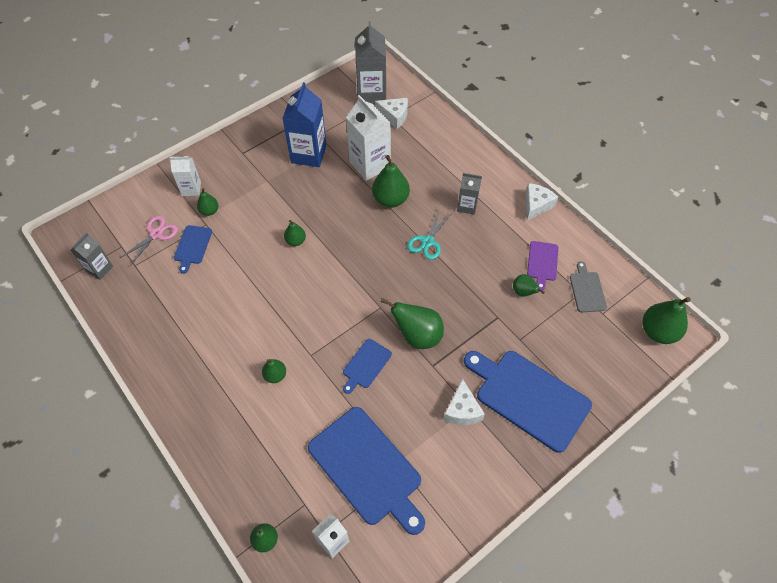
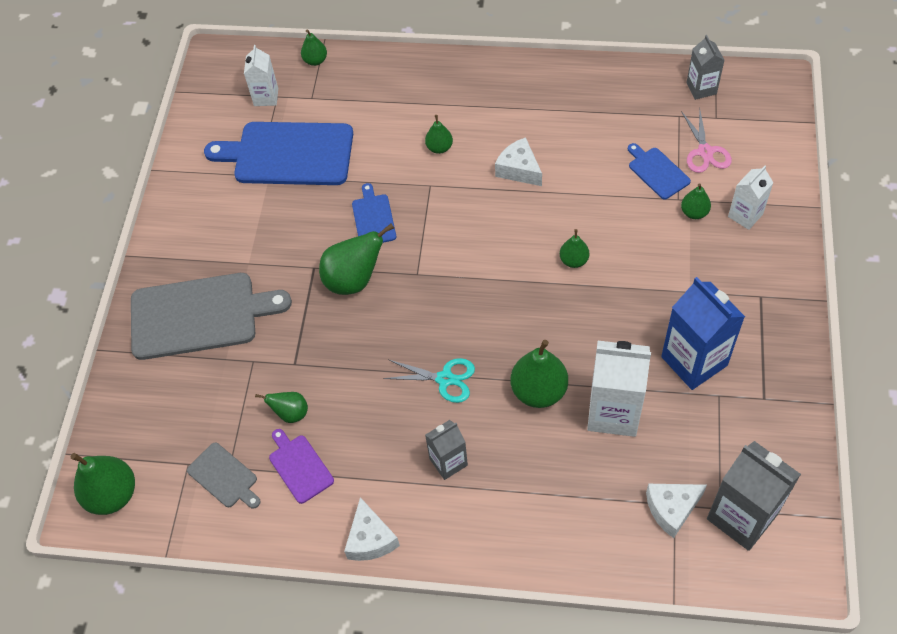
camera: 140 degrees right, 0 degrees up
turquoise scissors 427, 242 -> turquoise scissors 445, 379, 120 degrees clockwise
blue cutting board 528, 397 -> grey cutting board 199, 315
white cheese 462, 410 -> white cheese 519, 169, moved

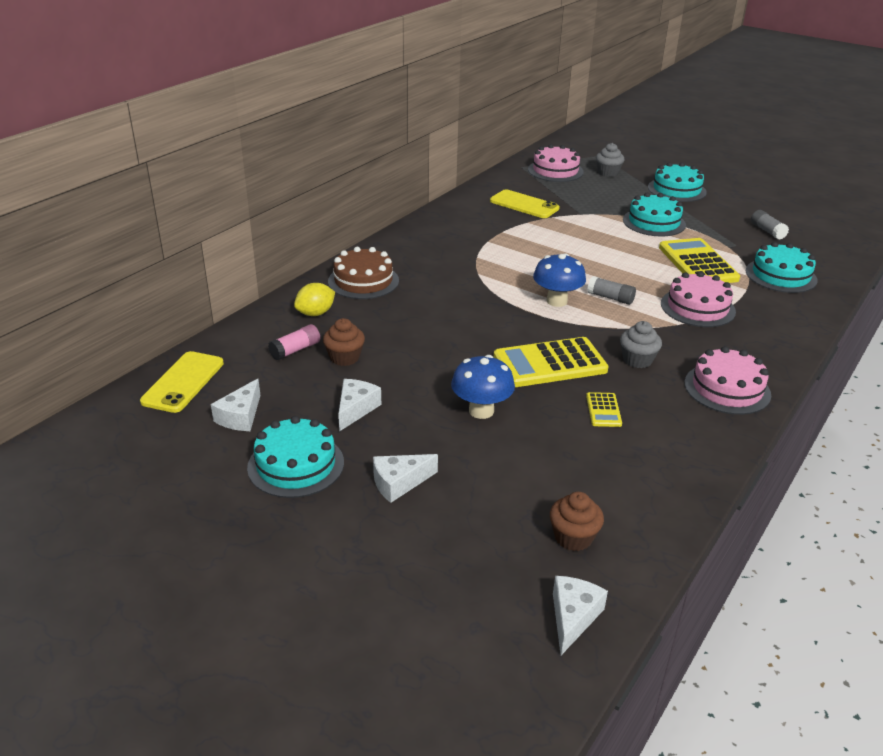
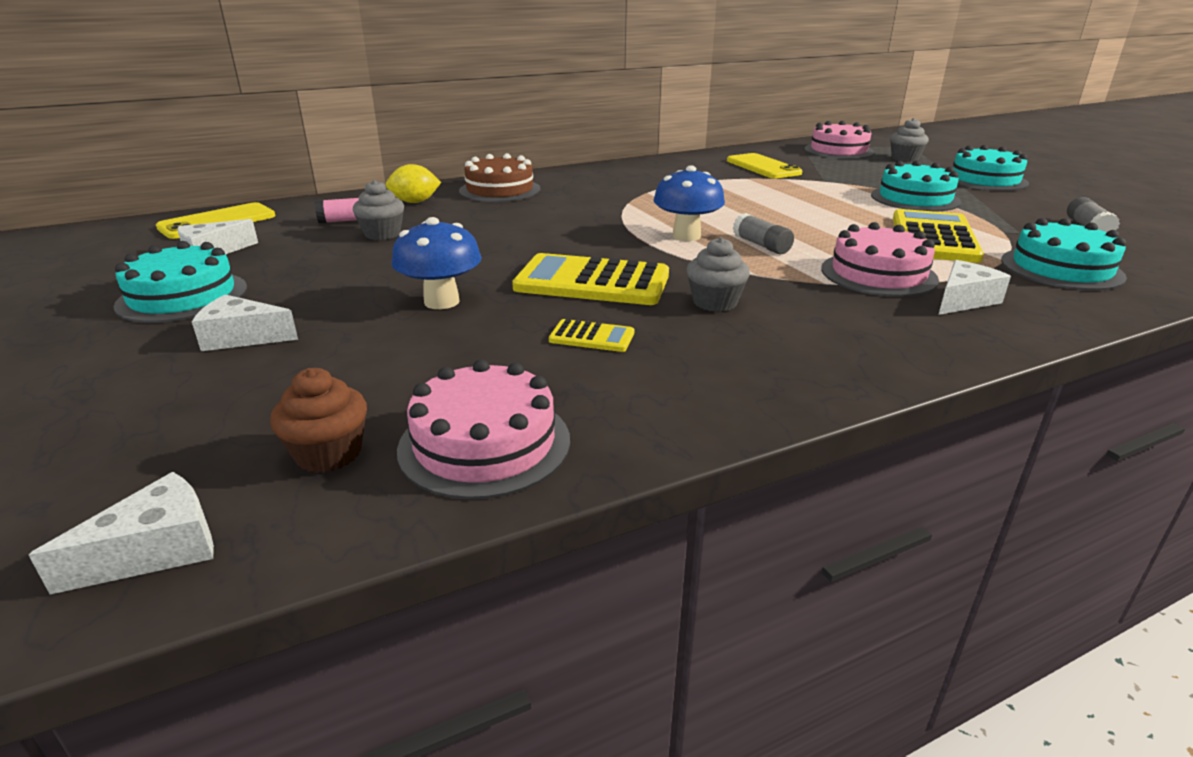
camera: 30 degrees right, 5 degrees down
brown cupcake 344, 357 -> grey cupcake 382, 234
pink cake 727, 389 -> pink cake 484, 443, moved
white cheese 355, 409 -> white cheese 963, 300, moved
yellow calculator 603, 410 -> yellow calculator 592, 337, 105 degrees counterclockwise

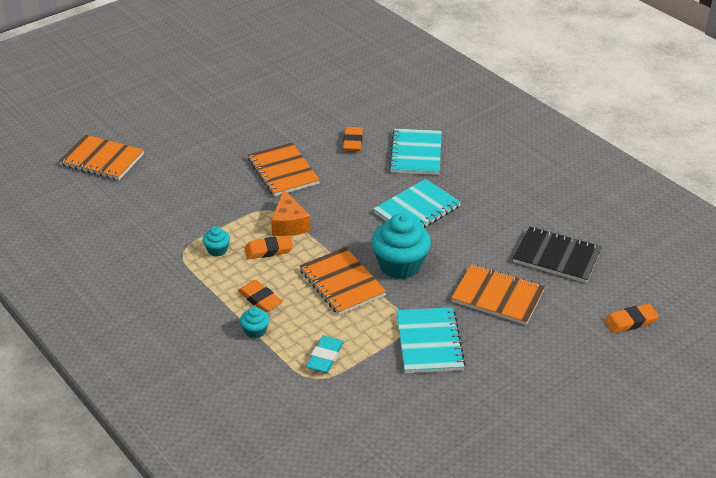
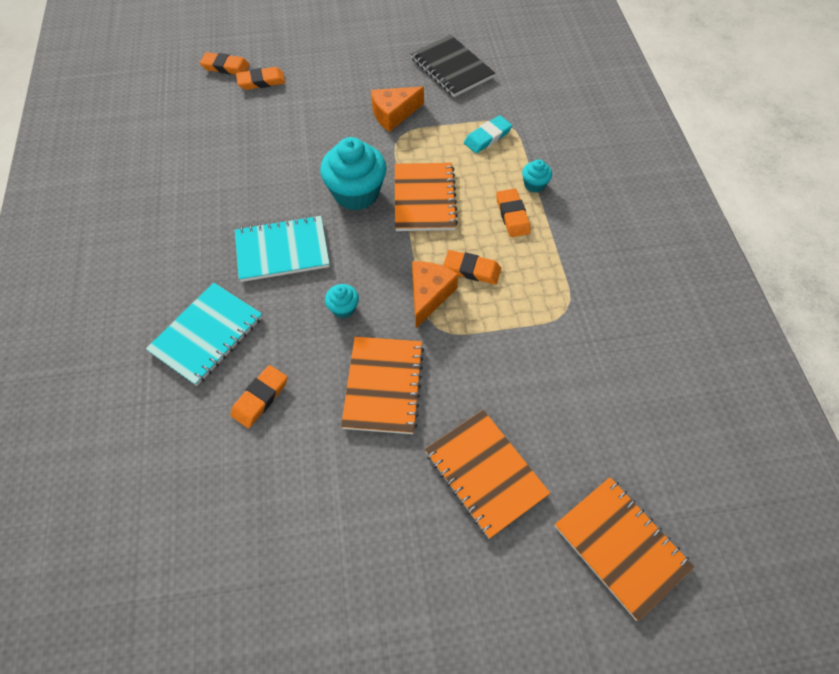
camera: 150 degrees left, 20 degrees up
turquoise cupcake 217, 250 -> turquoise cupcake 343, 308, moved
black notebook 557, 256 -> black notebook 451, 68, moved
orange notebook 498, 296 -> orange notebook 485, 473, moved
turquoise notebook 429, 342 -> orange cheese 393, 114
none -> orange eraser 261, 81

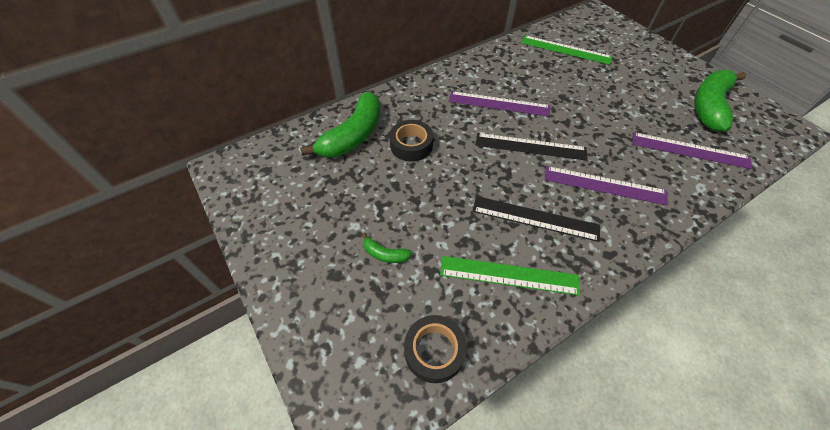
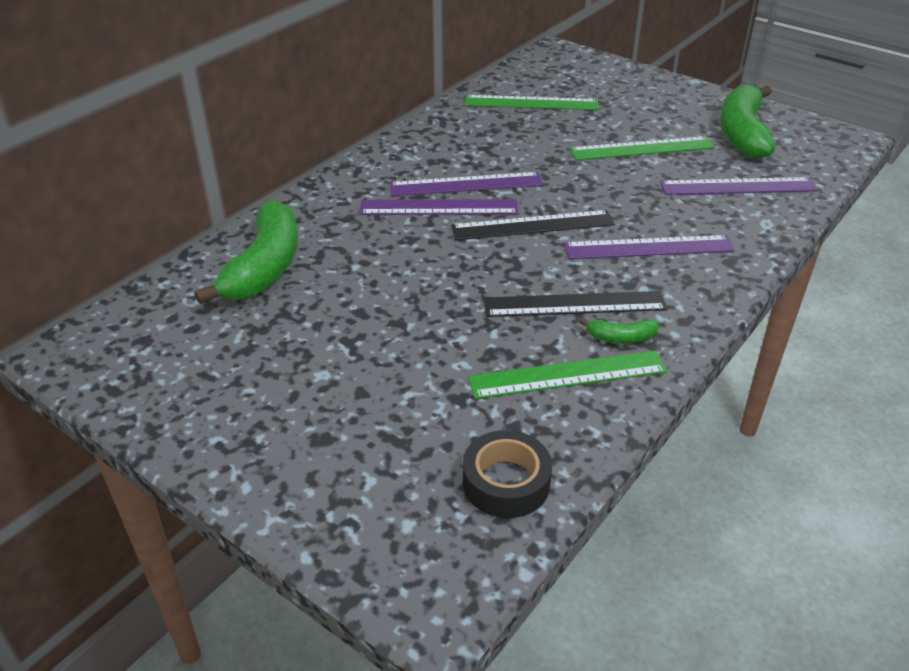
camera: 20 degrees left, 15 degrees down
black tape 411, 145 -> none
green banana 385, 254 -> green banana 621, 337, moved
none -> green ruler 642, 148
none -> purple ruler 439, 207

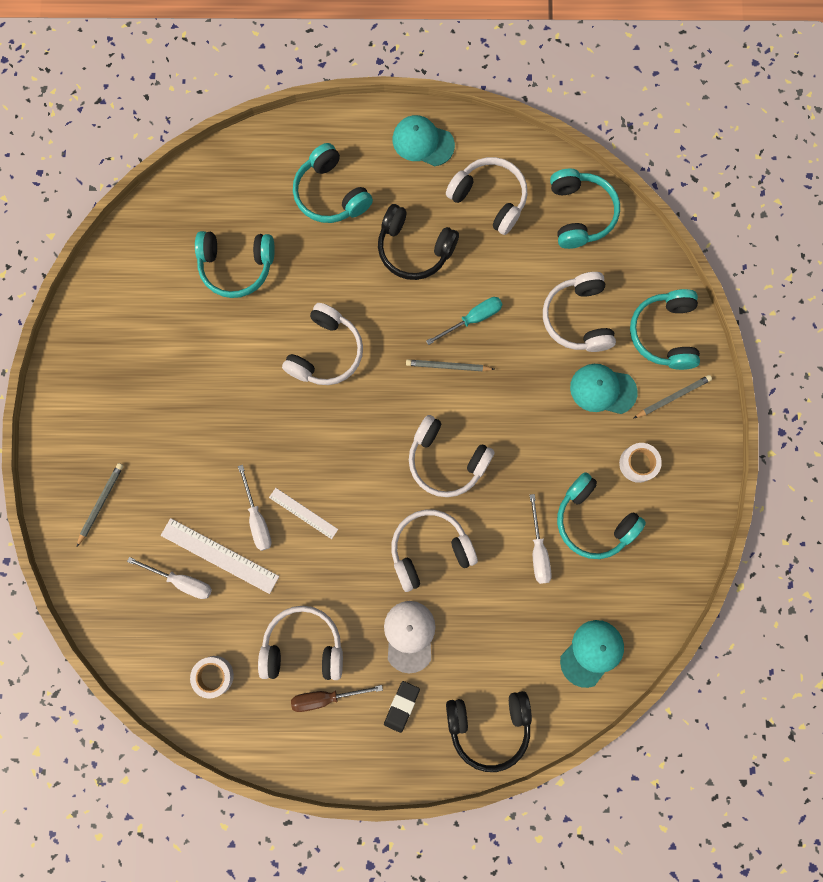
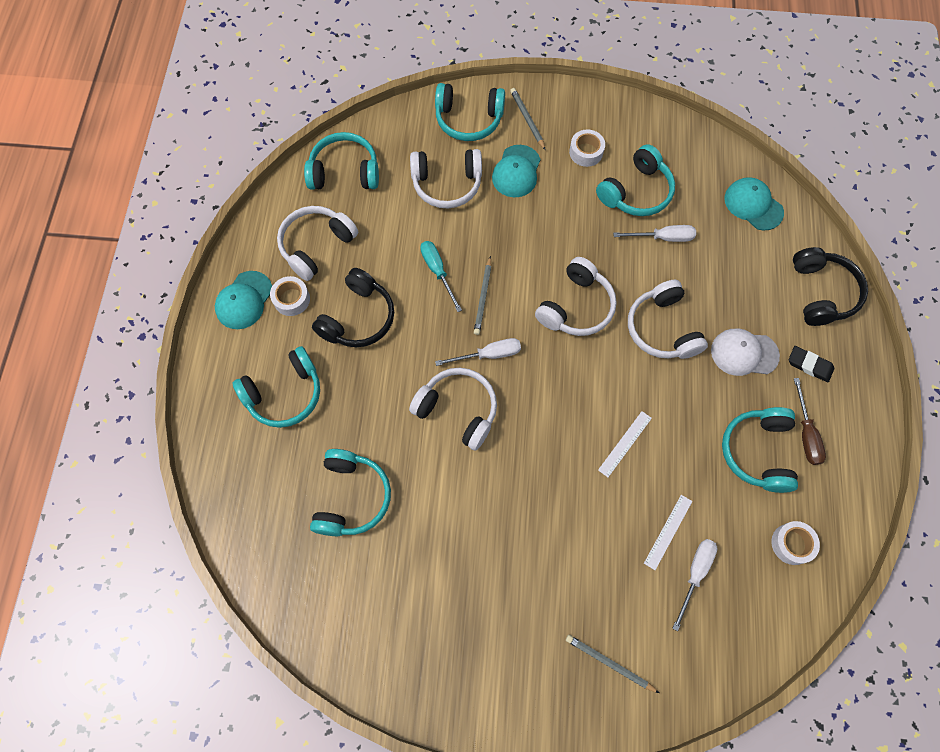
camera: 85 degrees left, 10 degrees down
white screwdriver 257, 518 -> white screwdriver 488, 355, moved
white ruler 219, 555 -> white ruler 668, 532, x0.61
white headphones 303, 646 -> turquoise headphones 757, 452
none -> white tape 291, 299

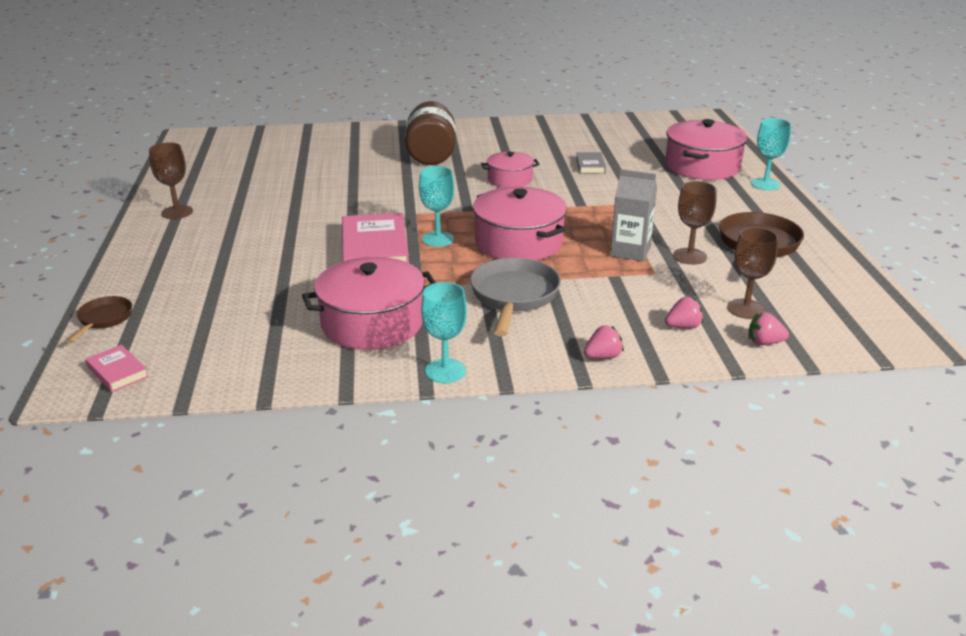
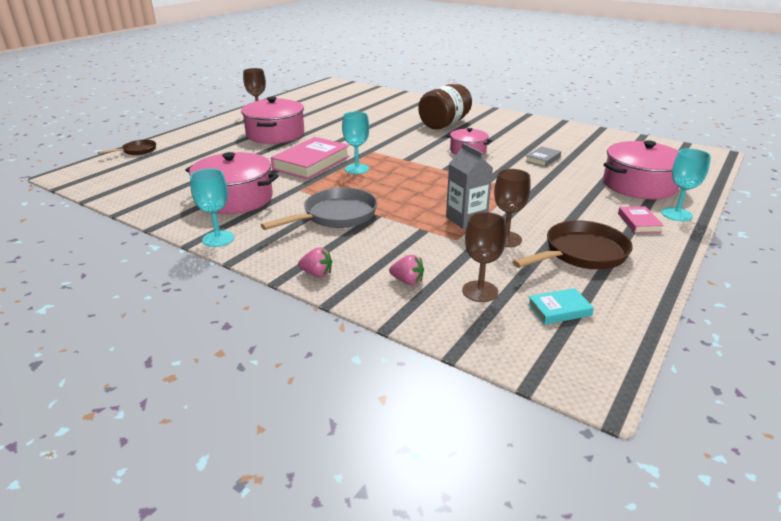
camera: 40 degrees right, 0 degrees up
pink pot 518, 242 -> pink pot 275, 134, moved
pink strawberry 764, 342 -> none
pink book 118, 372 -> pink book 639, 222, moved
none -> turquoise book 559, 309

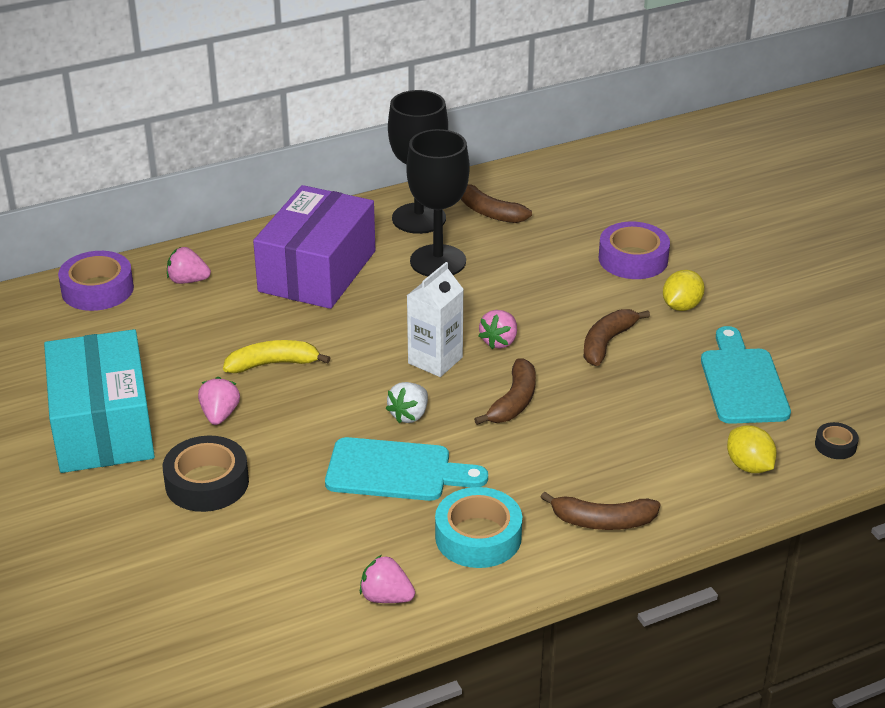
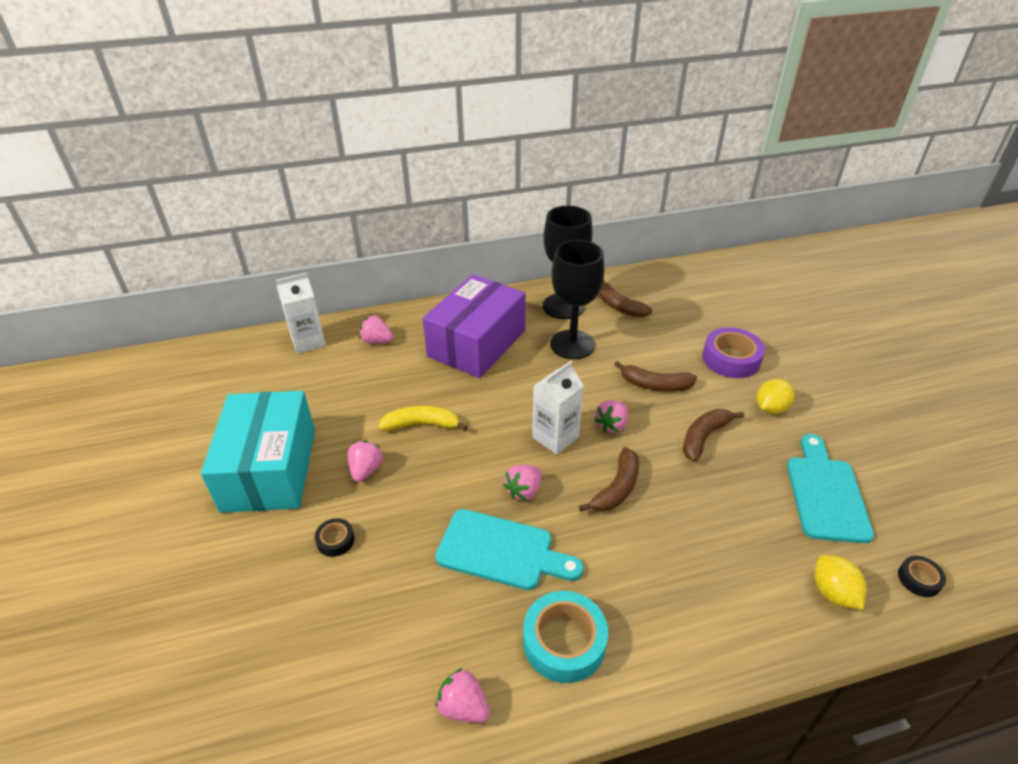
camera: 10 degrees right, 5 degrees up
purple tape 97, 289 -> white carton 308, 341
white strawberry 409, 415 -> pink strawberry 524, 491
black tape 207, 483 -> black tape 335, 540, x0.51
brown banana 602, 521 -> brown banana 655, 385, moved

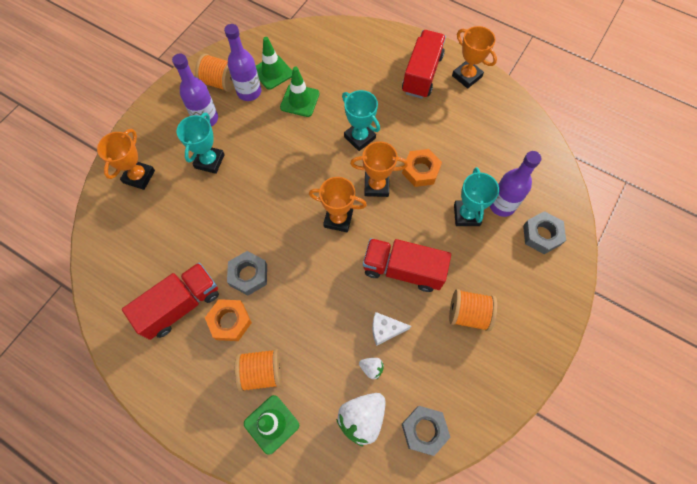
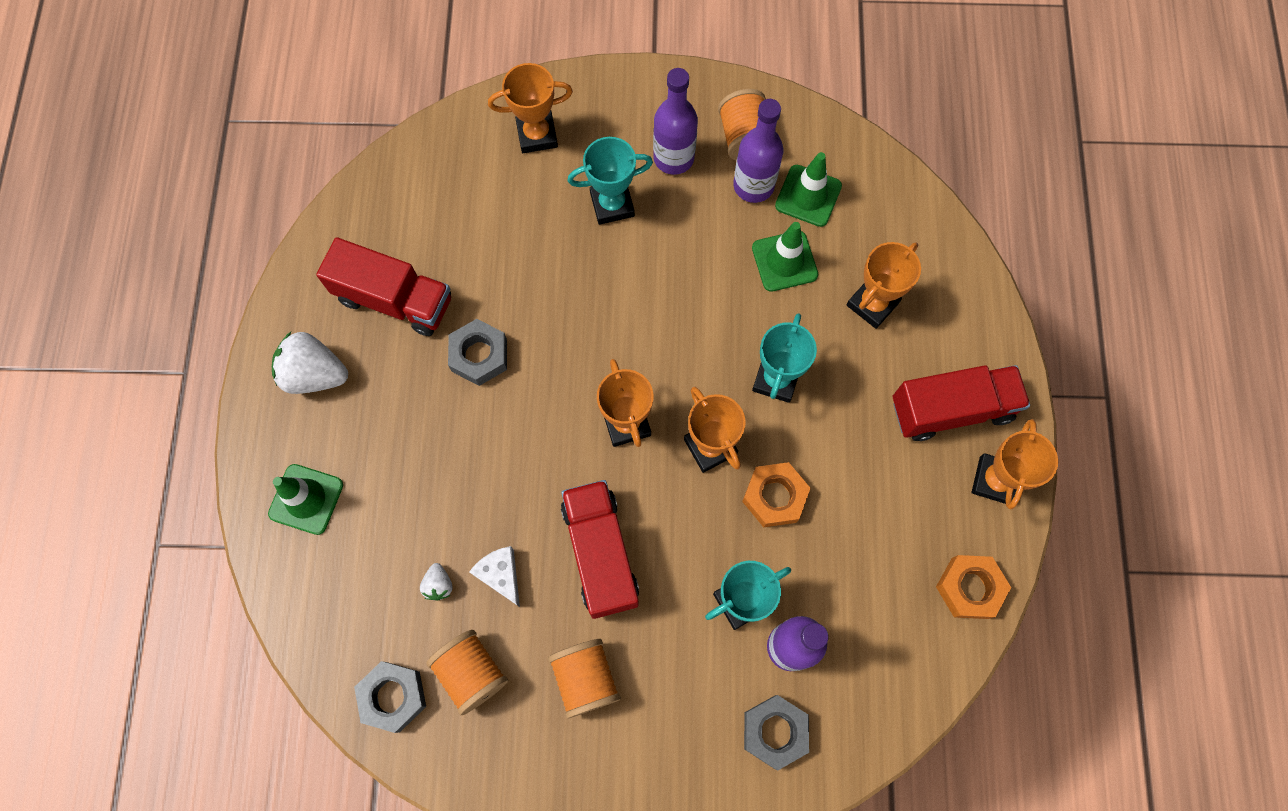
camera: 60 degrees right, 5 degrees up
orange nut 230, 321 -> orange nut 969, 588, moved
orange spool 262, 372 -> orange spool 472, 673, moved
white strawberry 362, 418 -> white strawberry 315, 374, moved
none -> orange trophy 872, 304

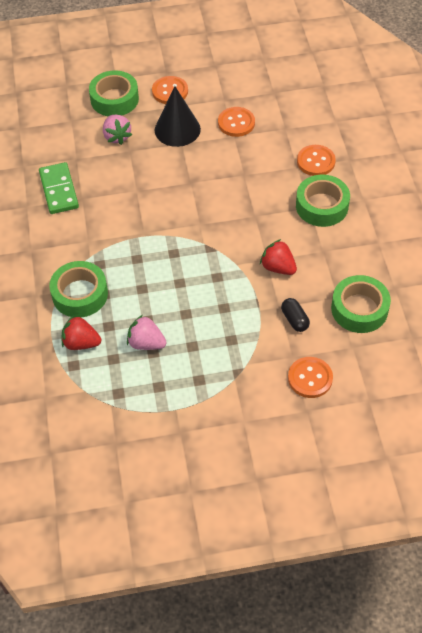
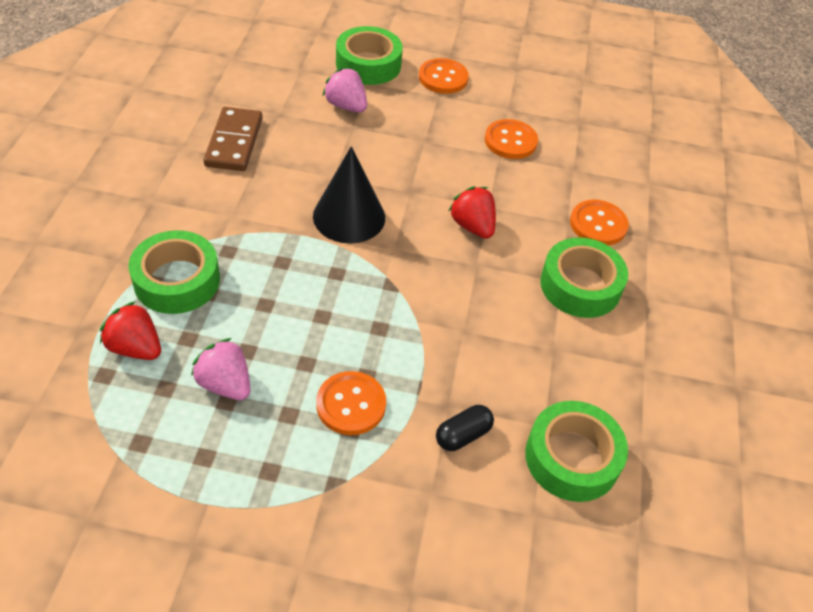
camera: 15 degrees right, 5 degrees down
black cone 177, 129 -> black cone 349, 216, moved
pink strawberry 117, 136 -> pink strawberry 346, 106, 135 degrees clockwise
green domino 59, 190 -> brown domino 234, 142
red strawberry 278, 267 -> red strawberry 472, 226, moved
black capsule 294, 320 -> black capsule 463, 435, 60 degrees clockwise
orange button 310, 378 -> orange button 351, 404, moved

